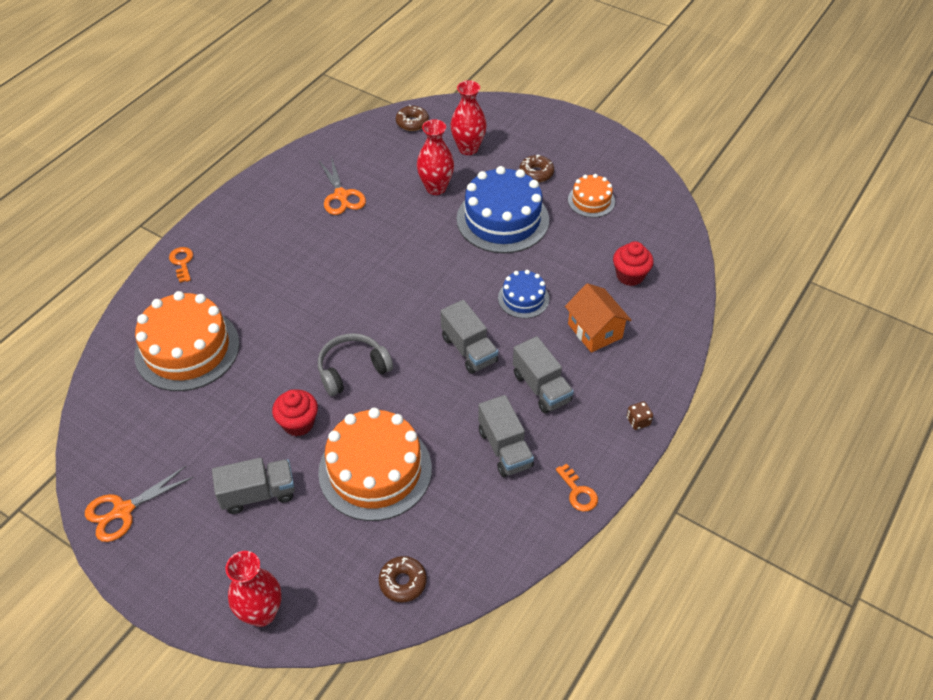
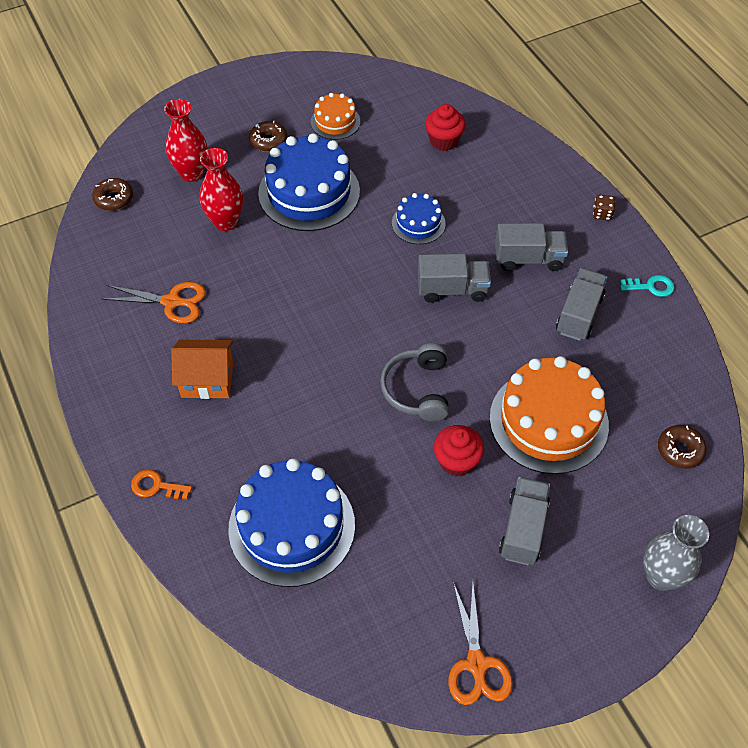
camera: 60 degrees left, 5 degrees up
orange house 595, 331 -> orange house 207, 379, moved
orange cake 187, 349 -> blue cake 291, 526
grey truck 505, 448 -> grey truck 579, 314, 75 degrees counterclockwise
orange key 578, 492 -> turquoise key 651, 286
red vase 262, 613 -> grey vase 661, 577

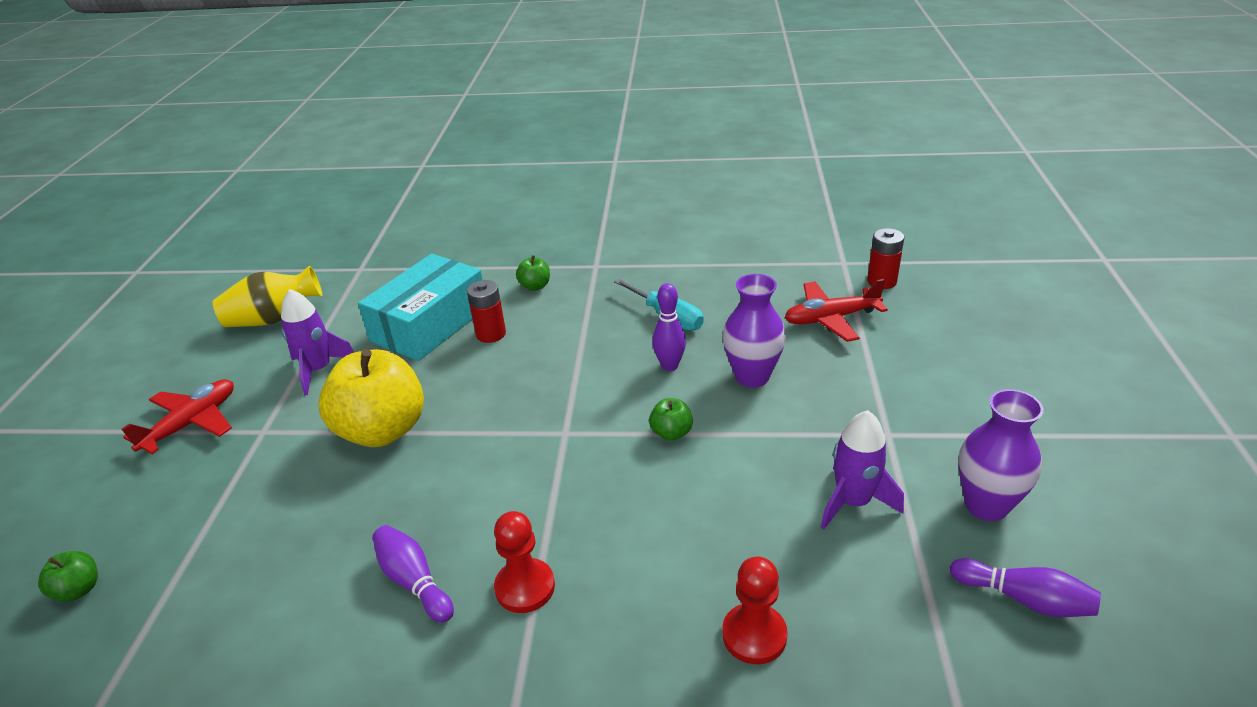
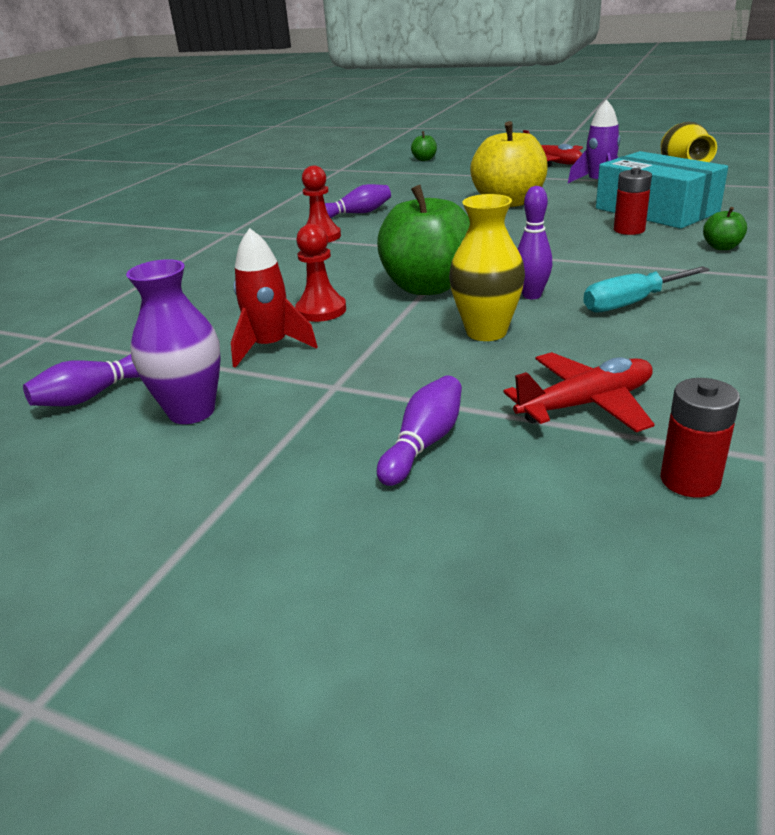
camera: 110 degrees right, 5 degrees down
purple vase 752, 376 -> yellow vase 486, 332
red plane 831, 318 -> red plane 585, 404, 60 degrees clockwise
green apple 671, 433 -> green apple 428, 287, x2.33
purple rocket 853, 502 -> red rocket 270, 347
red pawn 754, 635 -> red pawn 321, 310, moved
none -> purple bowling pin 424, 444

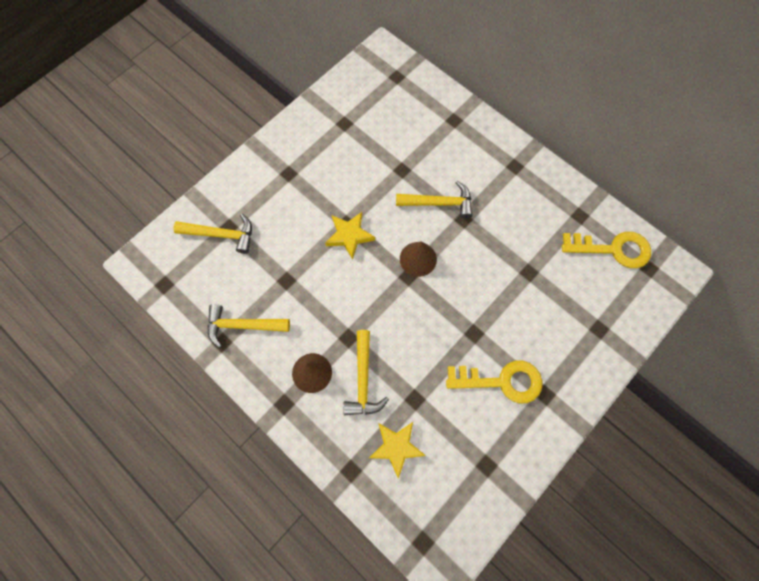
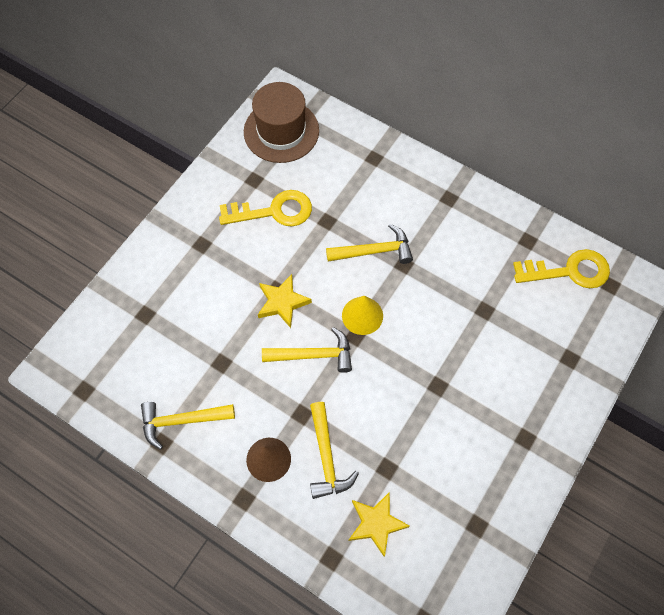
camera: 10 degrees left, 5 degrees down
yellow hammer 221, 234 -> yellow hammer 313, 355, moved
brown cone 418, 259 -> yellow cone 362, 315
yellow key 501, 381 -> yellow key 273, 211, moved
none -> brown hat 281, 131

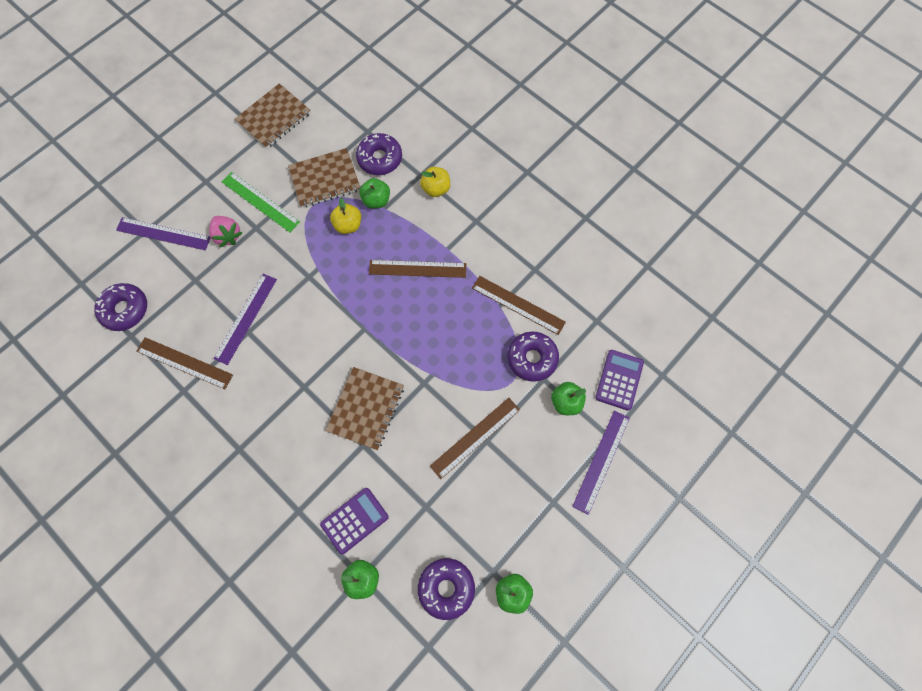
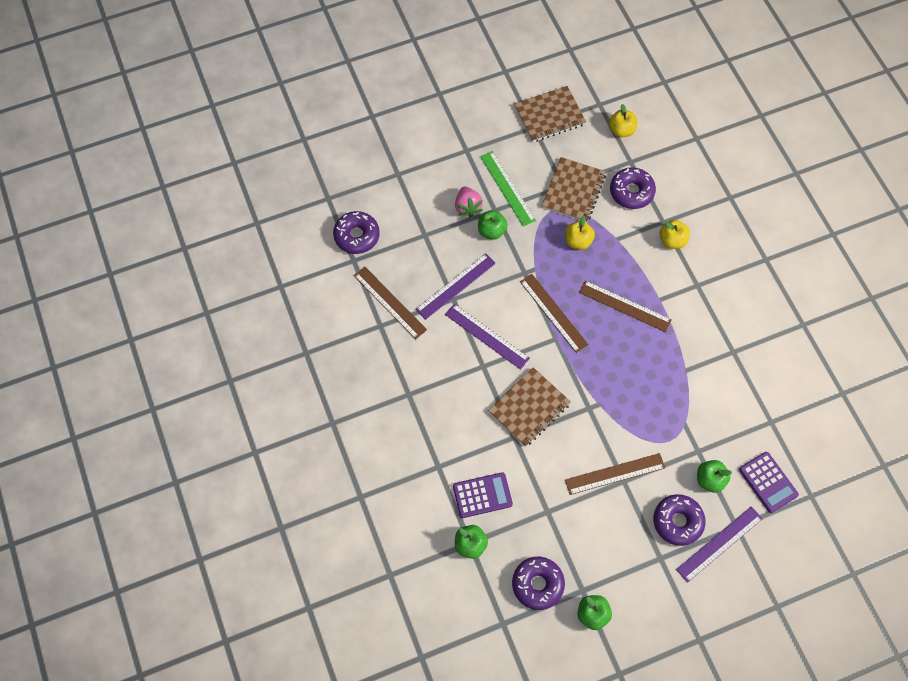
camera: 25 degrees right, 5 degrees down
brown notebook 325, 179 -> brown notebook 573, 191, 75 degrees counterclockwise
green apple 376, 200 -> green apple 491, 231, moved
purple ruler 163, 234 -> purple ruler 486, 336, moved
brown ruler 518, 305 -> brown ruler 553, 313, moved
purple donut 532, 358 -> purple donut 677, 521, moved
purple calculator 619, 380 -> purple calculator 768, 482, 105 degrees clockwise
none -> yellow apple 621, 130

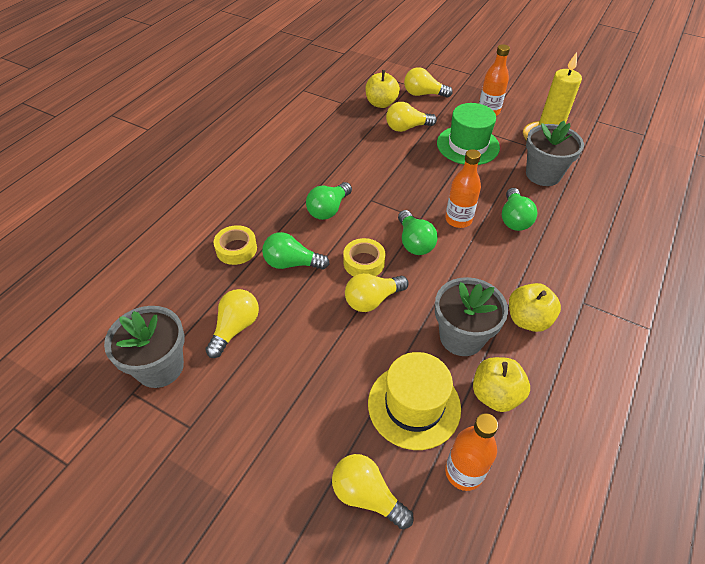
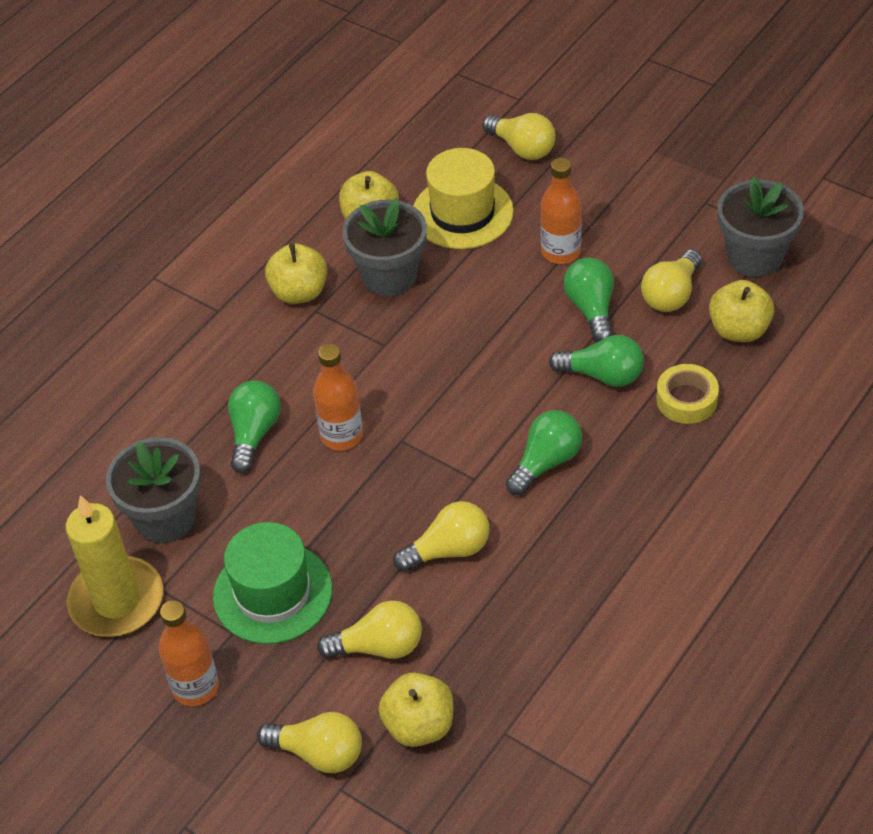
camera: 170 degrees left, 0 degrees up
green light bulb 414, 242 -> green light bulb 591, 309, moved
yellow tape 364, 262 -> none
yellow light bulb 372, 300 -> yellow light bulb 448, 550, moved
orange bottle 464, 472 -> orange bottle 560, 252, moved
none -> yellow apple 739, 330

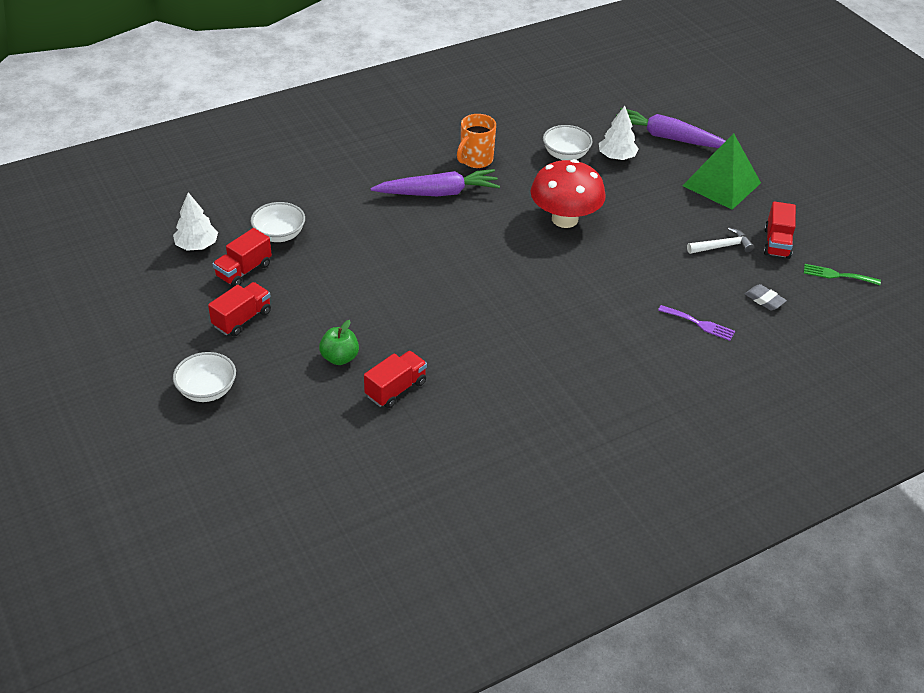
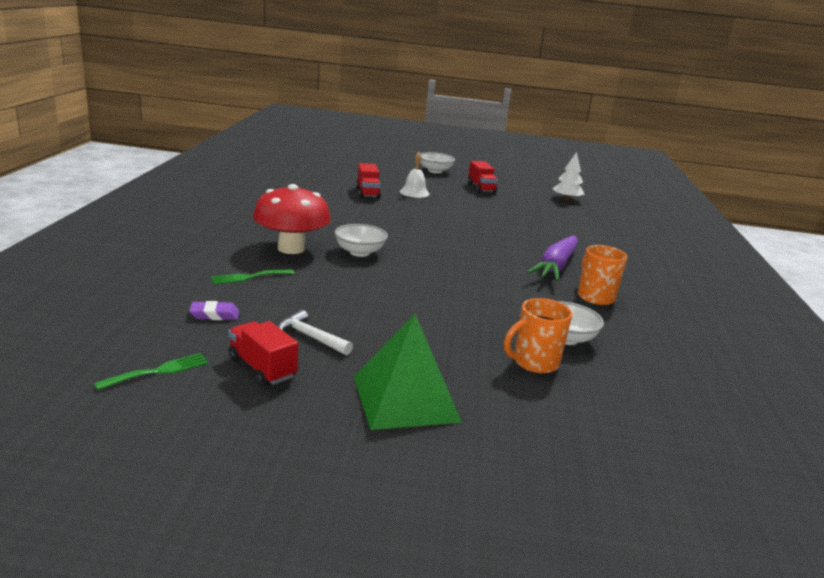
camera: 125 degrees right, 20 degrees down
white tree 616, 157 -> orange mug 534, 363
purple carrot 668, 138 -> none
red mushroom 564, 219 -> red mushroom 291, 248, moved
white bowl 279, 235 -> white bowl 360, 252, moved
red truck 244, 270 -> none
white hammer 722, 246 -> white hammer 310, 337, 105 degrees clockwise
grey eraser 764, 300 -> purple eraser 214, 314
purple fork 699, 324 -> green fork 249, 277
green apple 340, 358 -> white bell 414, 192

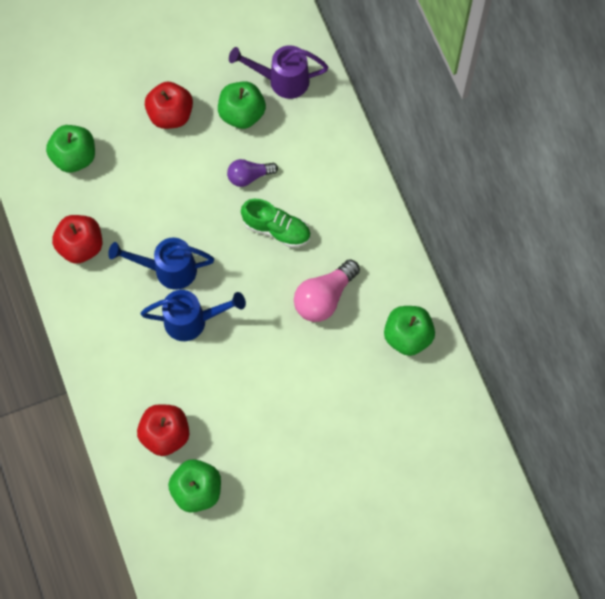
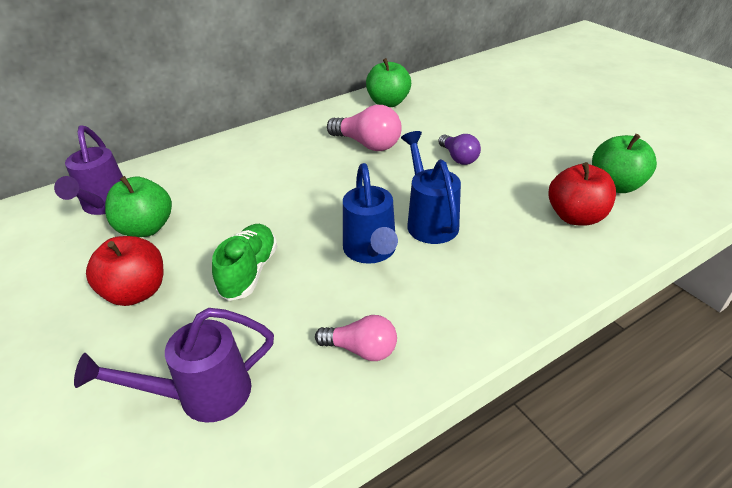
camera: 100 degrees left, 30 degrees down
green apple 74, 157 -> purple watering can 201, 395
purple light bulb 249, 176 -> purple light bulb 458, 158, moved
green shoe 276, 229 -> green shoe 249, 272, moved
red apple 81, 246 -> pink light bulb 361, 349

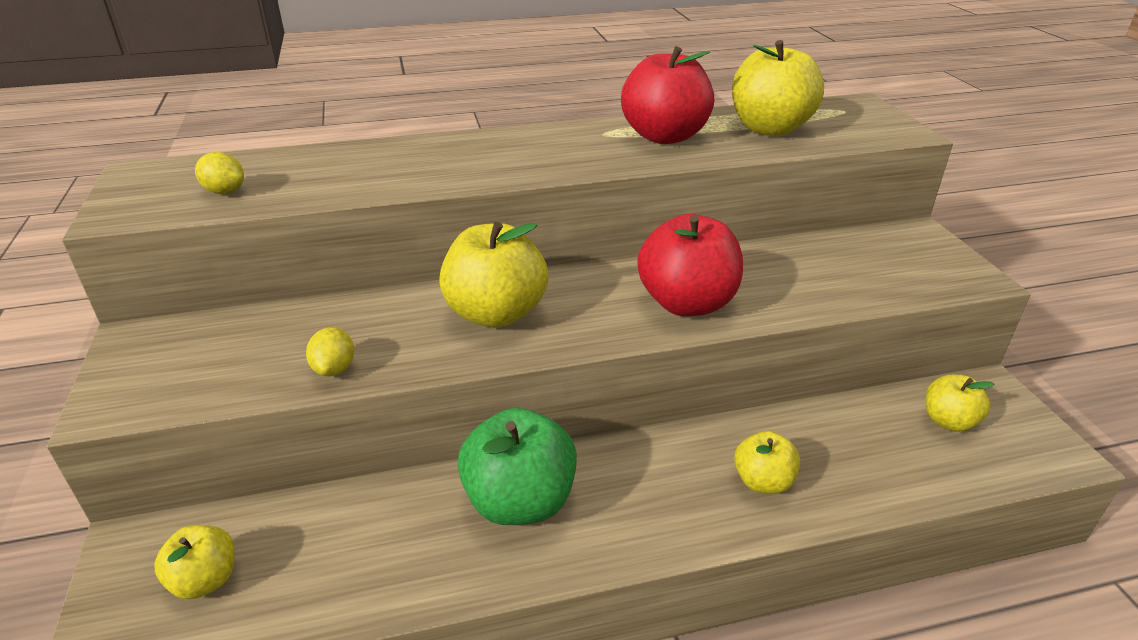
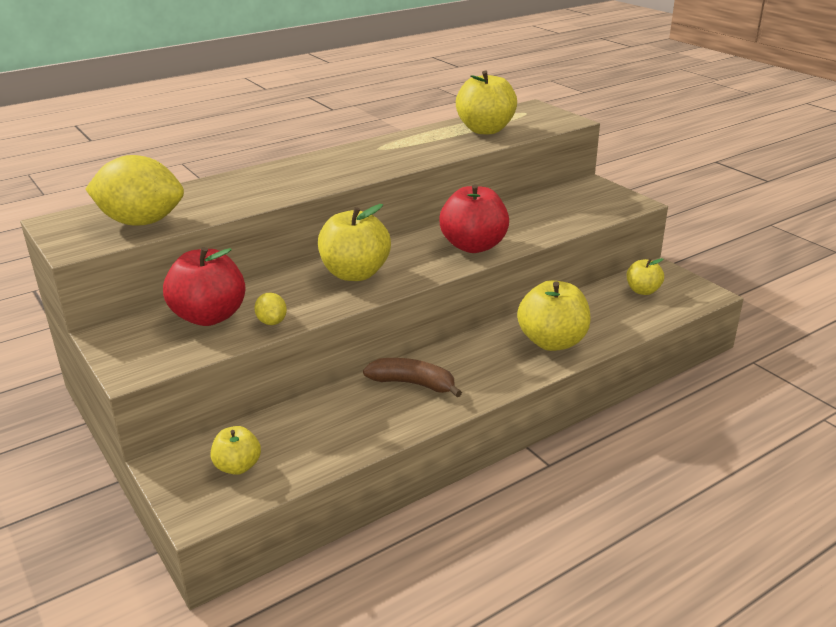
camera: 20 degrees left, 5 degrees down
red apple 664, 136 -> red apple 209, 317, moved
yellow lemon 225, 191 -> yellow lemon 141, 222, x2.28
green apple 520, 501 -> brown banana 413, 384
yellow apple 763, 481 -> yellow apple 552, 342, x1.78

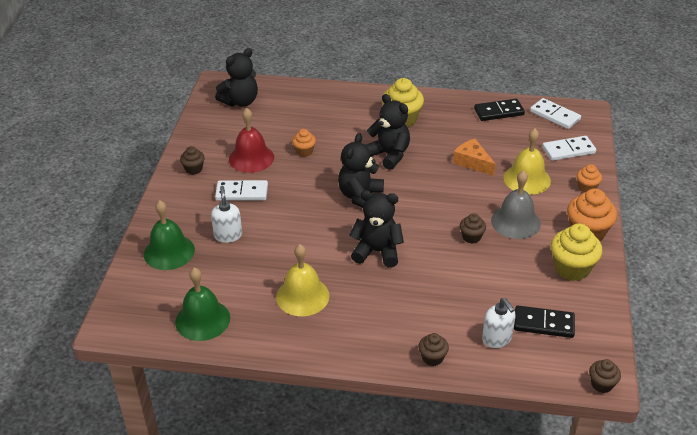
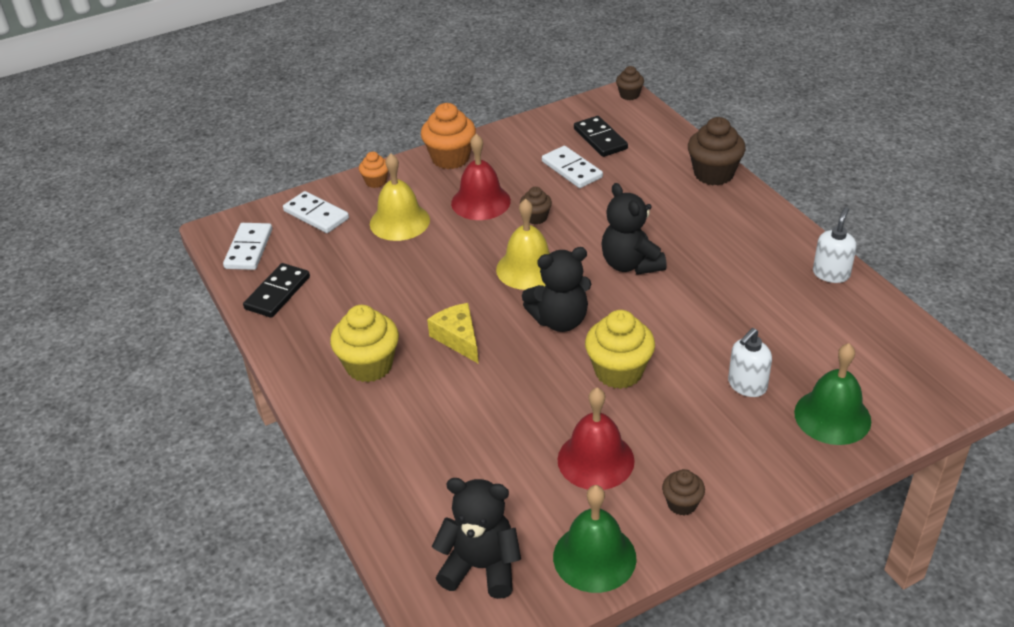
camera: 125 degrees left, 0 degrees up
black teddy bear 389, 155 -> yellow cheese 458, 338
black domino 499, 112 -> black domino 277, 293, 75 degrees clockwise
orange cupcake 304, 151 -> none
orange cheese 472, 162 -> none
grey bell 515, 222 -> red bell 481, 202
white domino 242, 192 -> white domino 571, 169, moved
yellow cupcake 572, 268 -> yellow cupcake 618, 372, moved
yellow bell 302, 296 -> yellow bell 528, 268, moved
green bell 202, 320 -> green bell 594, 557, moved
white soap dispenser 497, 339 -> white soap dispenser 831, 273, moved
brown cupcake 432, 358 -> brown cupcake 713, 174, x1.83

